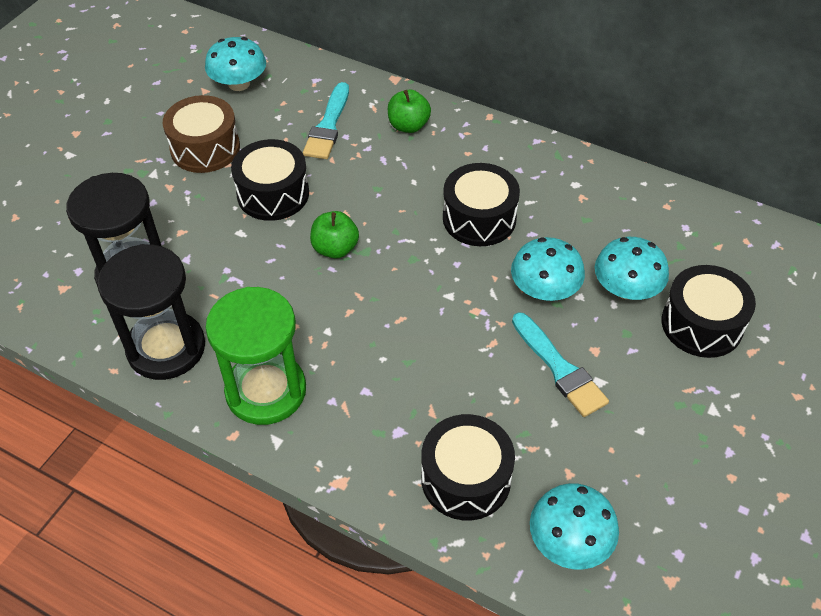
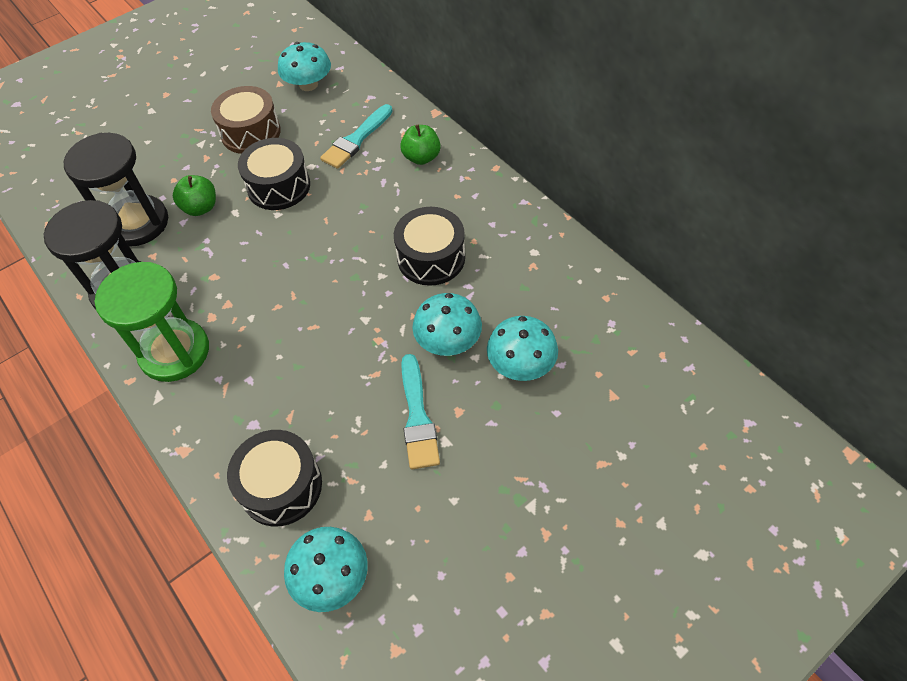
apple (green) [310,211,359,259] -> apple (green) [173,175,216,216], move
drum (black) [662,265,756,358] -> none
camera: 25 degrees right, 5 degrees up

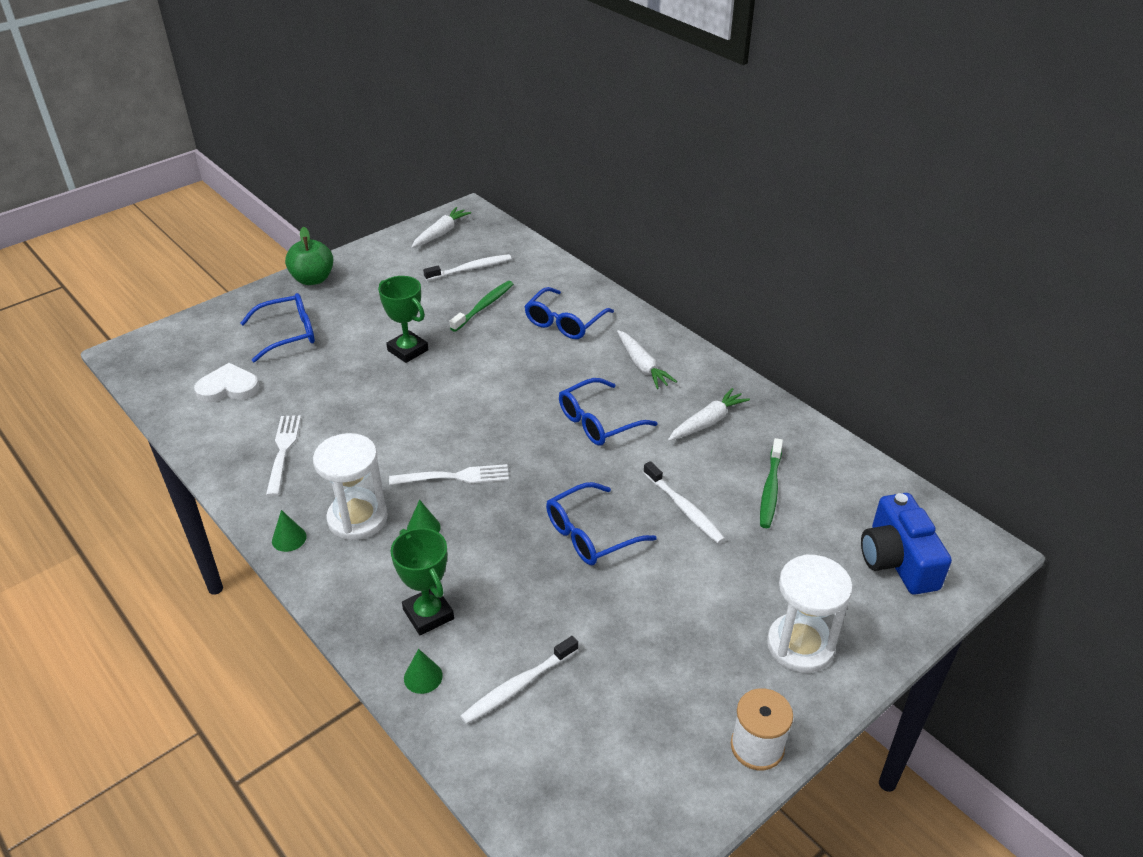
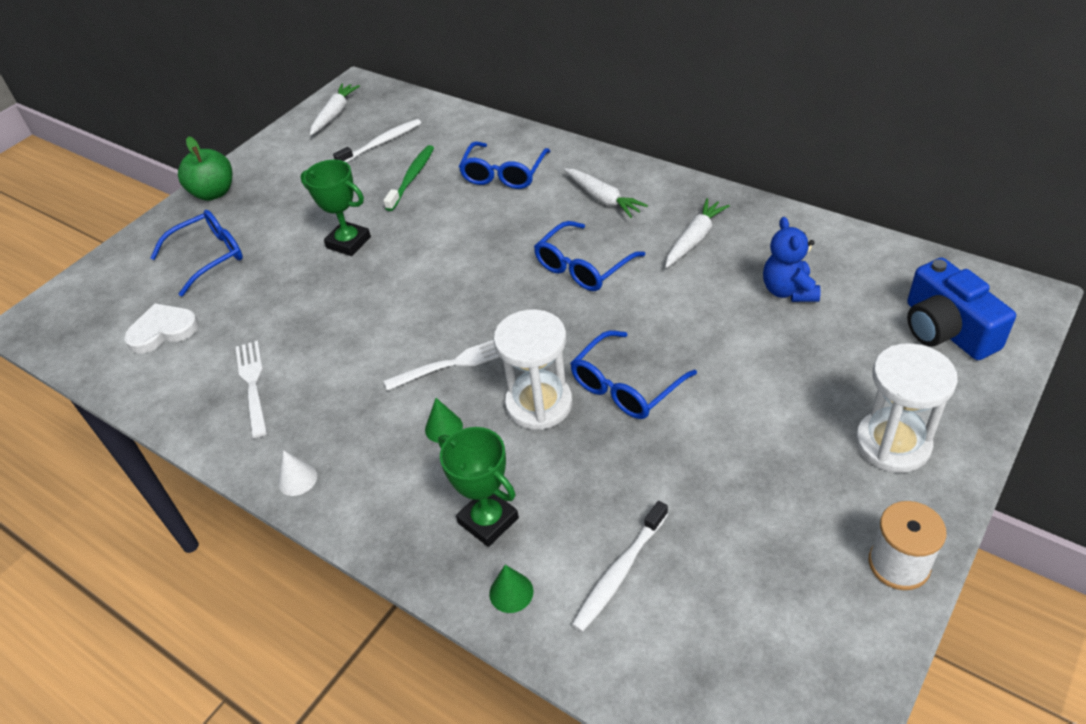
cone (green) [272,510,306,552] -> cone (white) [278,450,317,496]
hourglass (white) [313,433,388,540] -> hourglass (white) [493,309,573,430], move
toothbrush (green) [760,438,783,528] -> teddy bear (blue) [763,217,821,302]
toothbrush (white) [643,461,725,544] -> none
camera: 10 degrees left, 5 degrees up

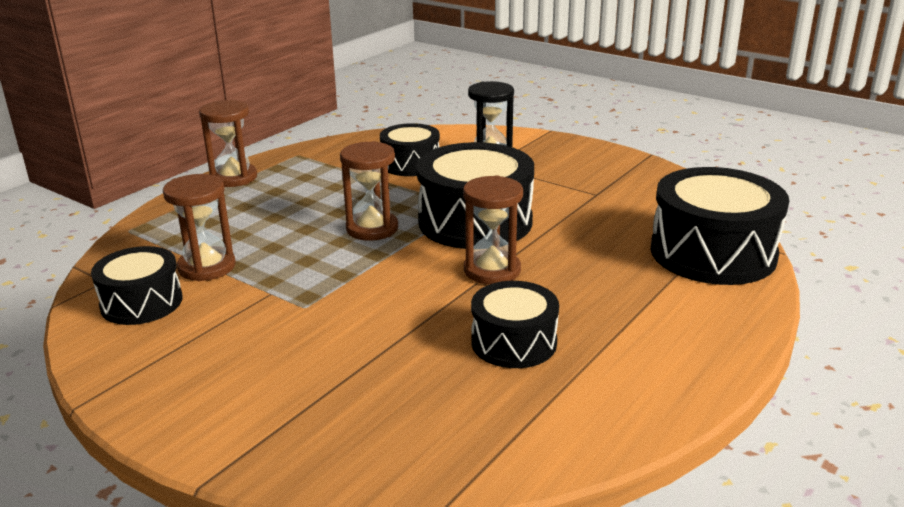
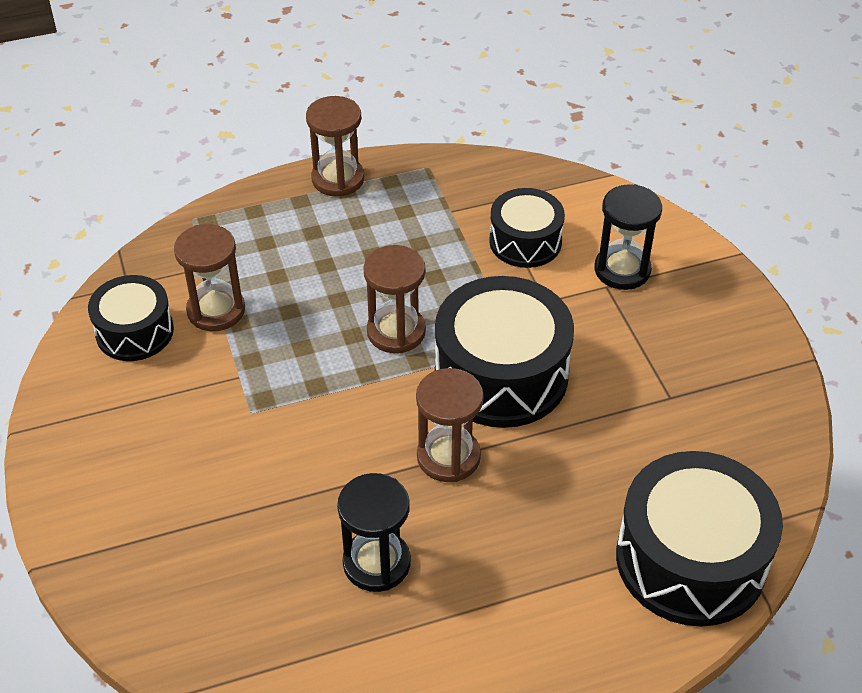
drum (black) [471,281,559,368] -> hourglass (black) [337,473,411,592]
camera: 35 degrees right, 20 degrees up

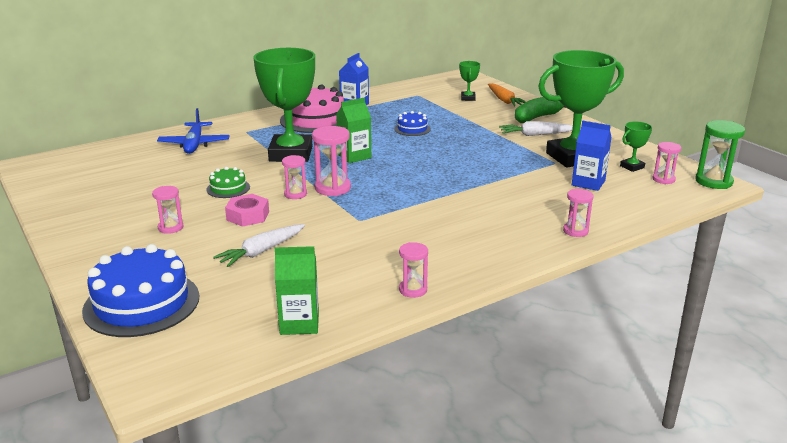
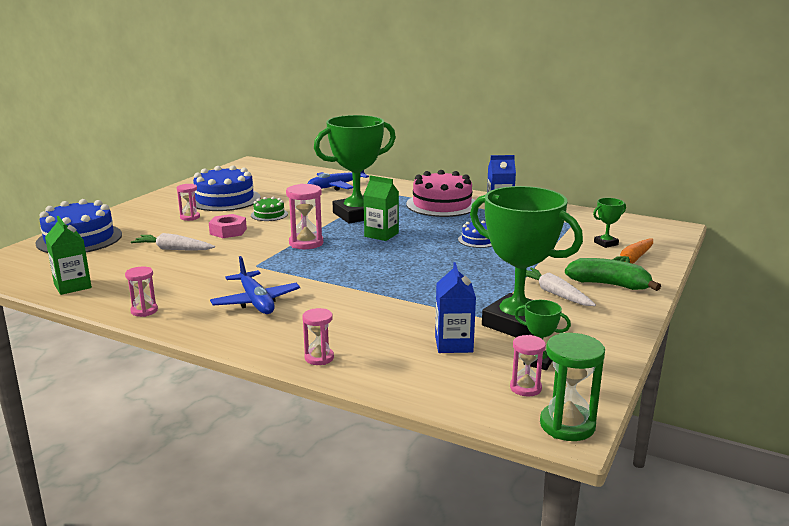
none -> cake (blue) [192,165,260,211]
none -> plane (blue) [210,256,300,314]
hourglass (pink) [282,155,307,199] -> none
camera: 60 degrees right, 5 degrees down

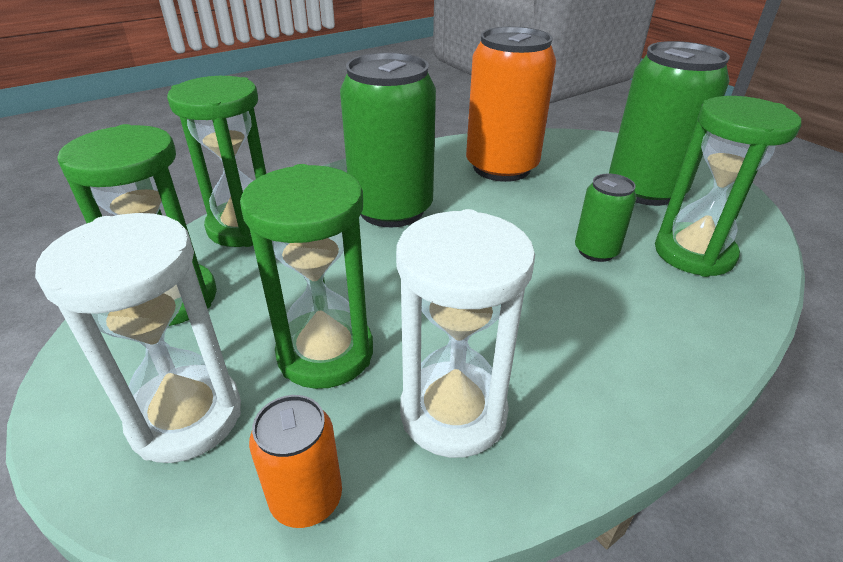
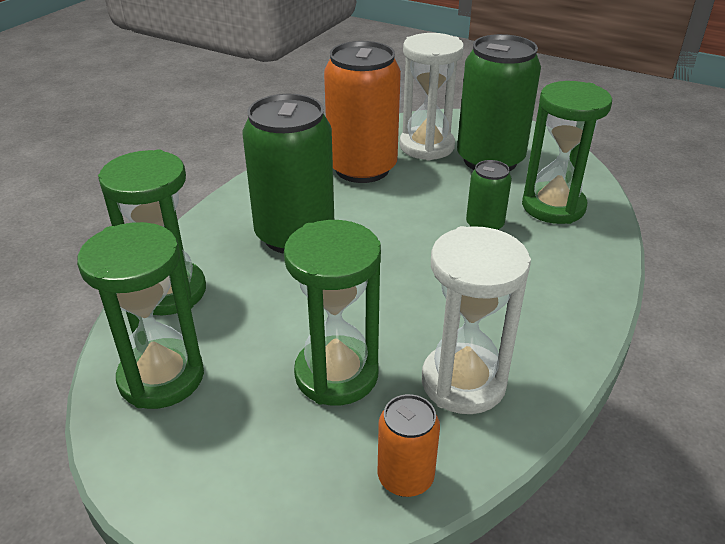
hourglass (white) [35,213,241,463] -> hourglass (white) [400,33,464,161], move
camera: 25 degrees left, 0 degrees up

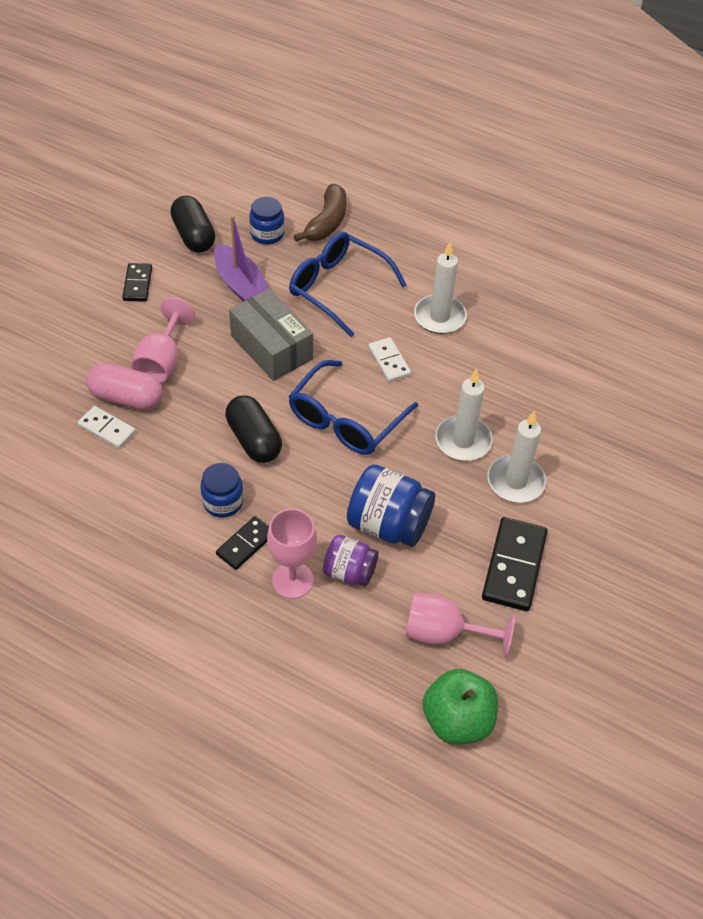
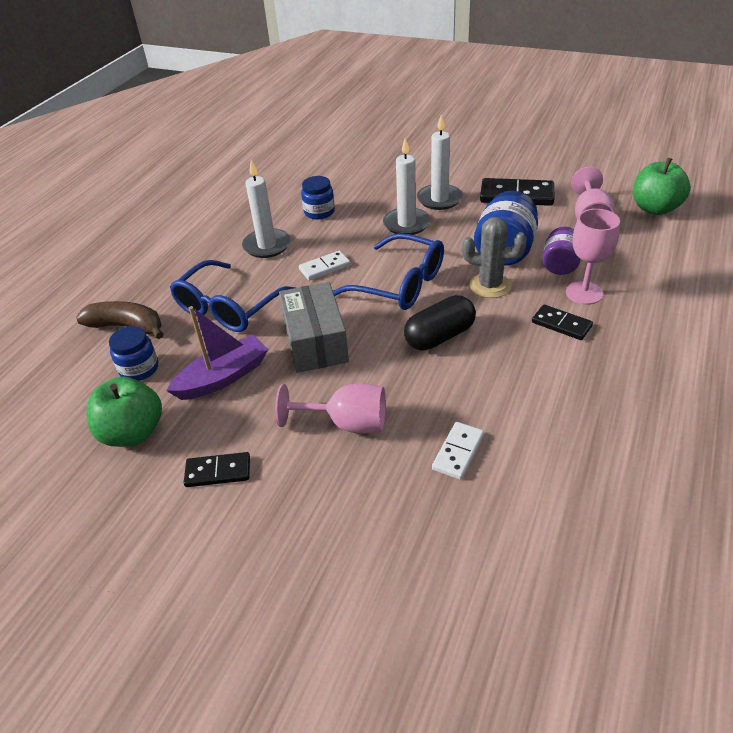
capsule (black) [170,195,215,252] -> apple (green) [87,377,162,447]
box (grey) [229,289,313,381] -> box (grey) [279,282,349,373], 60 degrees counterclockwise
jar (blue) [200,463,244,518] -> jar (blue) [301,176,335,219], move
none -> cactus (grey) [462,217,527,298]
capsule (pink) [87,363,163,410] -> none
camera: 90 degrees left, 10 degrees down

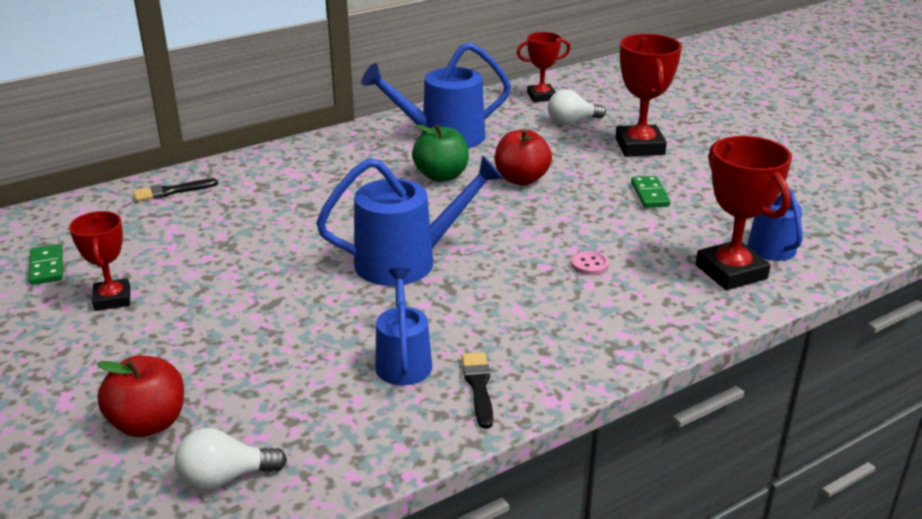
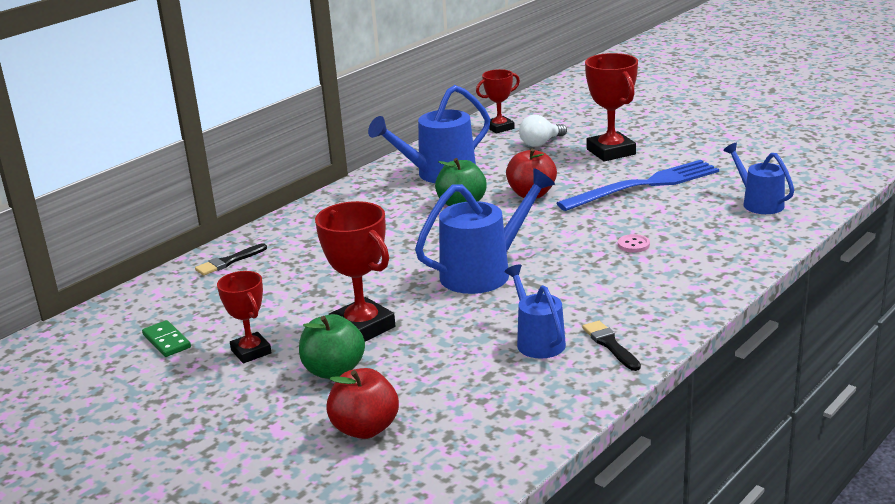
none -> apple (green) [299,314,365,379]
trophy (red) [696,136,792,290] -> trophy (red) [315,201,395,342], move
domino (green) [631,176,670,208] -> fork (blue) [557,160,719,211]
light bulb (white) [175,428,287,490] -> none
camera: 15 degrees left, 5 degrees down

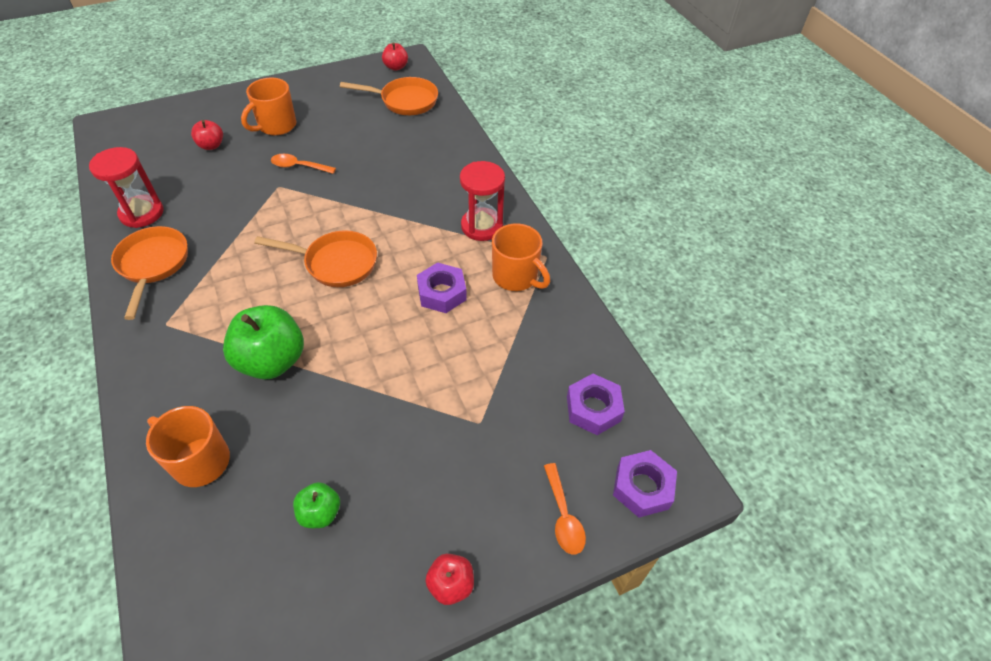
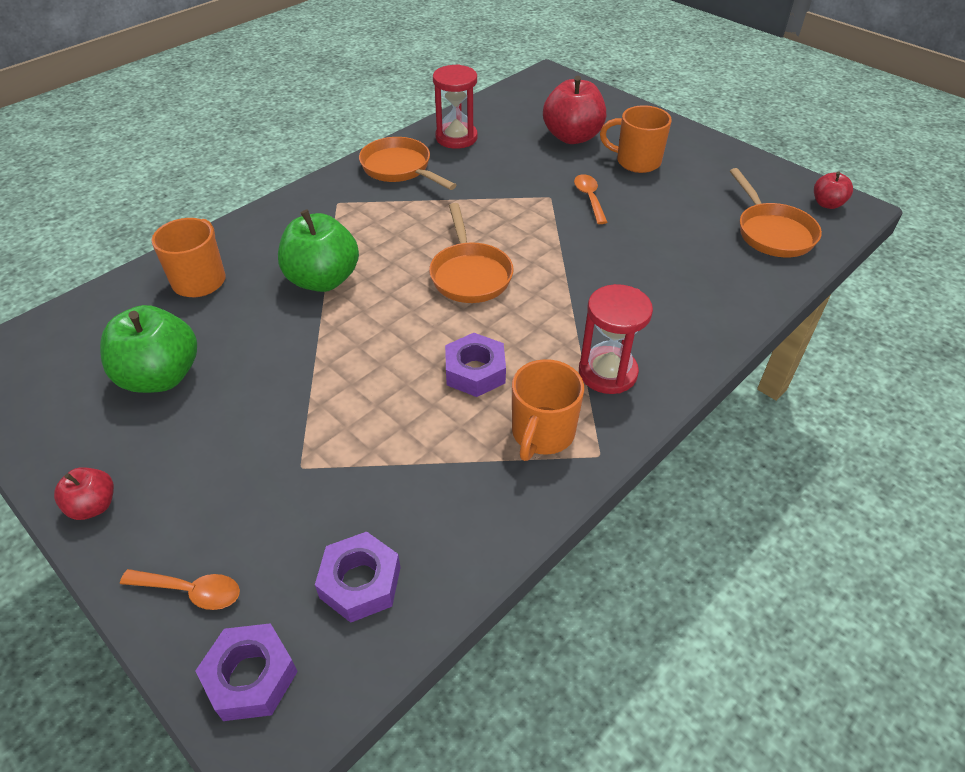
apple (green) [293,482,340,528] -> apple (green) [100,305,197,393], x1.92
spoon (orange) [544,463,586,555] -> spoon (orange) [120,569,240,610], 135 degrees counterclockwise
pan (orange) [111,226,188,320] -> pan (orange) [359,137,456,190], 105 degrees counterclockwise
apple (red) [191,120,223,150] -> apple (red) [543,76,606,144], x1.92
camera: 70 degrees right, 5 degrees down

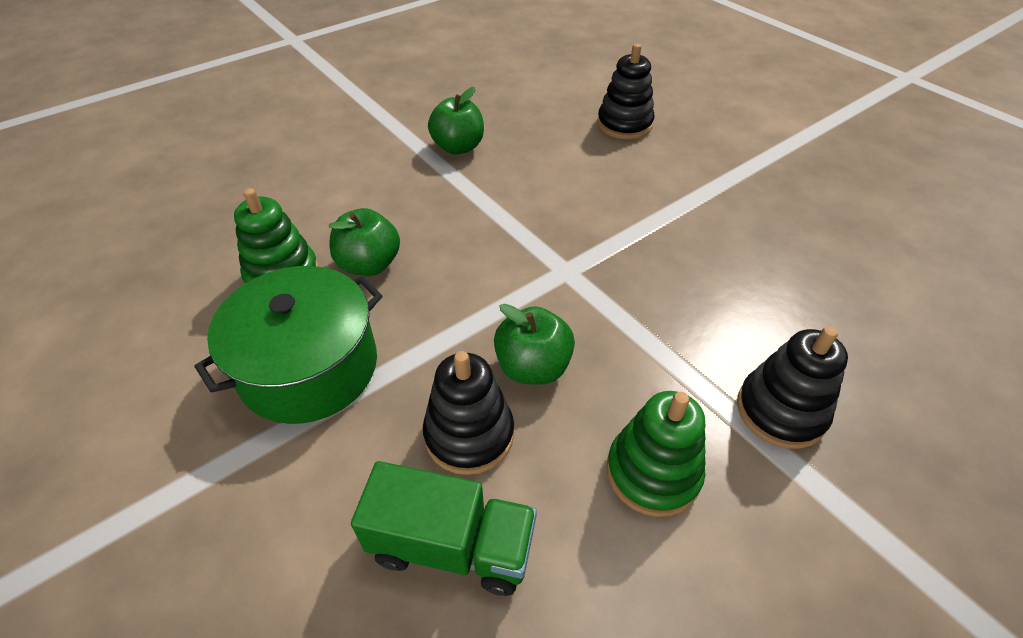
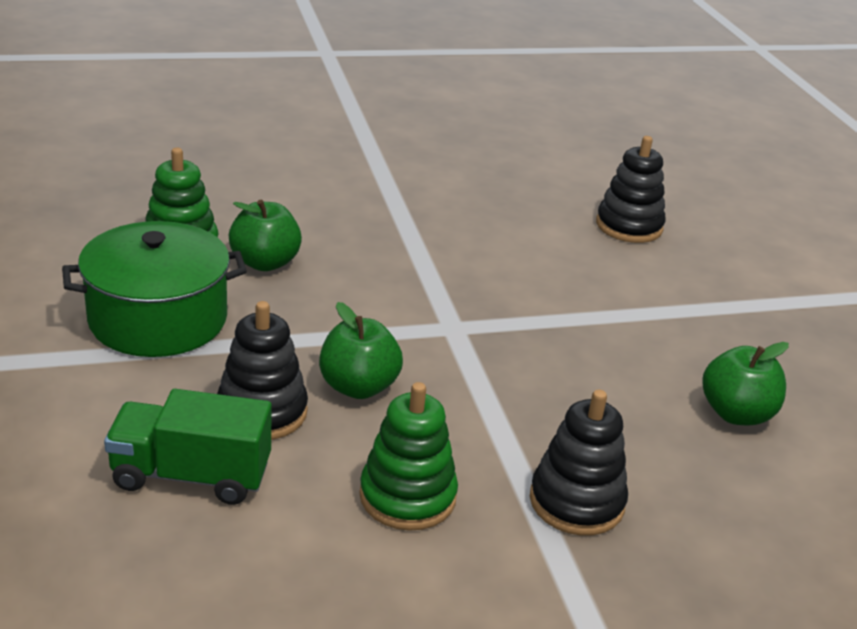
truck (green) [351,461,537,596] -> truck (green) [104,389,272,505], 150 degrees clockwise
apple (green) [428,87,484,154] -> apple (green) [702,342,789,426], move
camera: 20 degrees right, 15 degrees down

